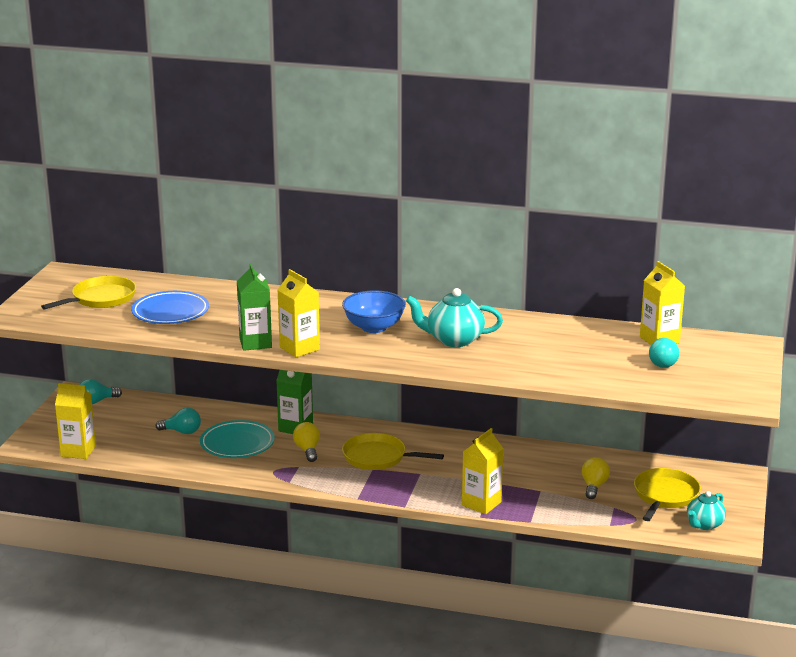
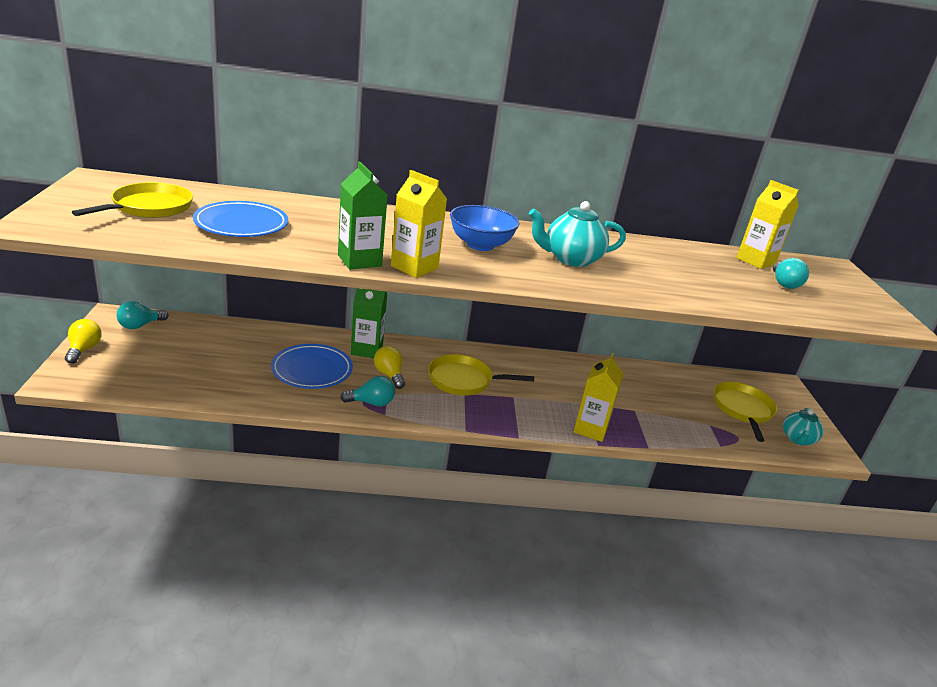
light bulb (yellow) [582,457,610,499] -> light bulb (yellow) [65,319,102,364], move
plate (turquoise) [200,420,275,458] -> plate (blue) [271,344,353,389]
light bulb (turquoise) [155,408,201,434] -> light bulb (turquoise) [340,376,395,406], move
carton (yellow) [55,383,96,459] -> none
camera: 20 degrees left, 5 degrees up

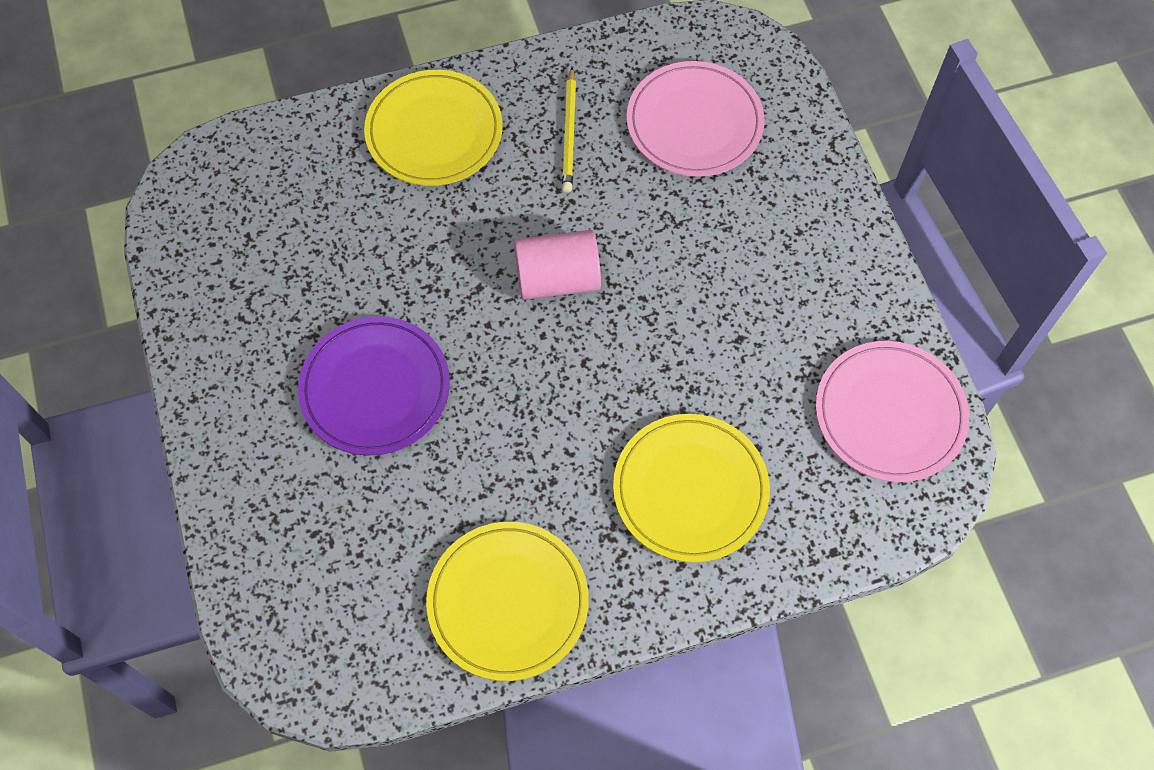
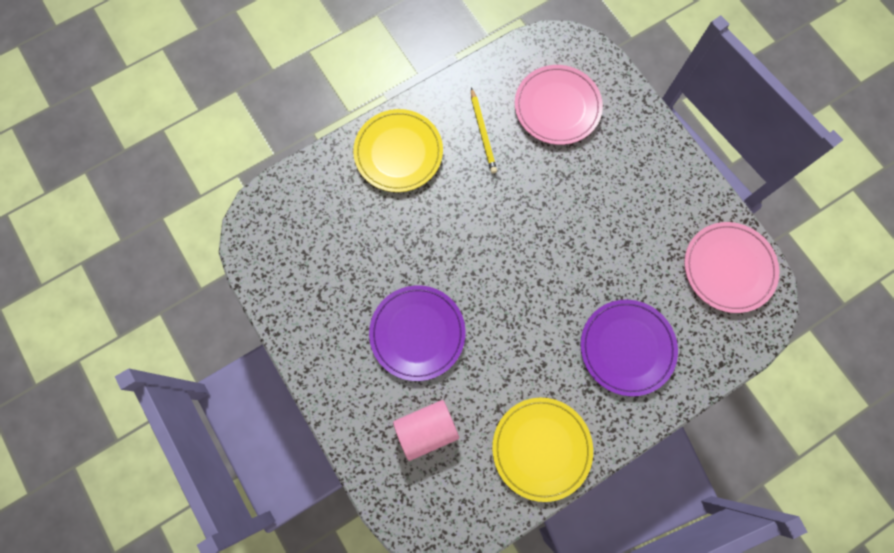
cylinder (pink) [514,230,601,300] -> cylinder (pink) [393,400,459,461], move
plate (yellow) [613,414,770,562] -> plate (purple) [580,300,678,396]
camera: 15 degrees left, 10 degrees up

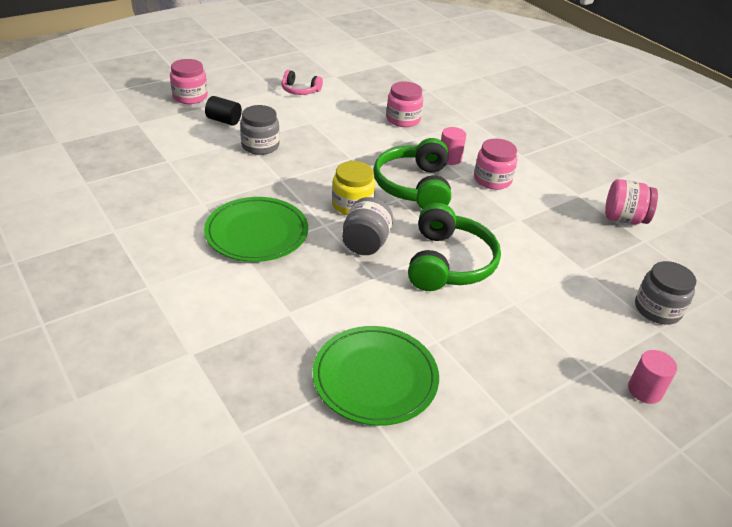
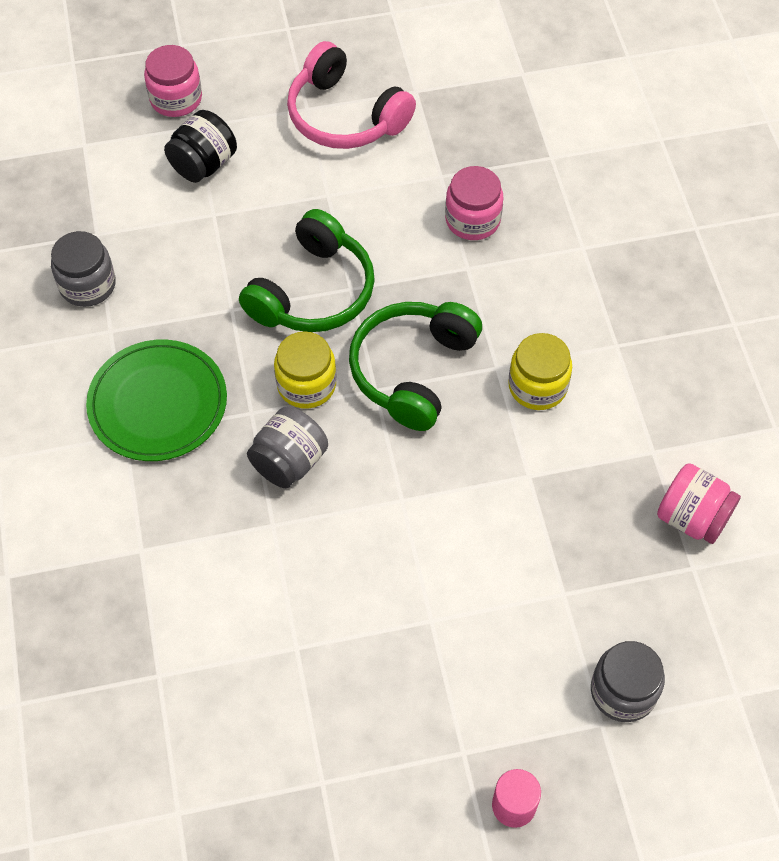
jar (grey) [240,105,280,155] -> jar (grey) [51,231,116,307], move
cylinder (black) [205,96,242,126] -> jar (black) [164,110,237,183]
headphones (green) [408,203,501,291] -> headphones (green) [239,209,375,332], move
headphones (pink) [281,70,323,95] -> headphones (pink) [287,41,416,149], x1.89
jar (pink) [474,138,518,190] -> jar (yellow) [508,333,572,410]
plate (green) [313,326,439,426] -> none
cylinder (pink) [441,127,466,165] -> none
camera: 25 degrees right, 20 degrees up

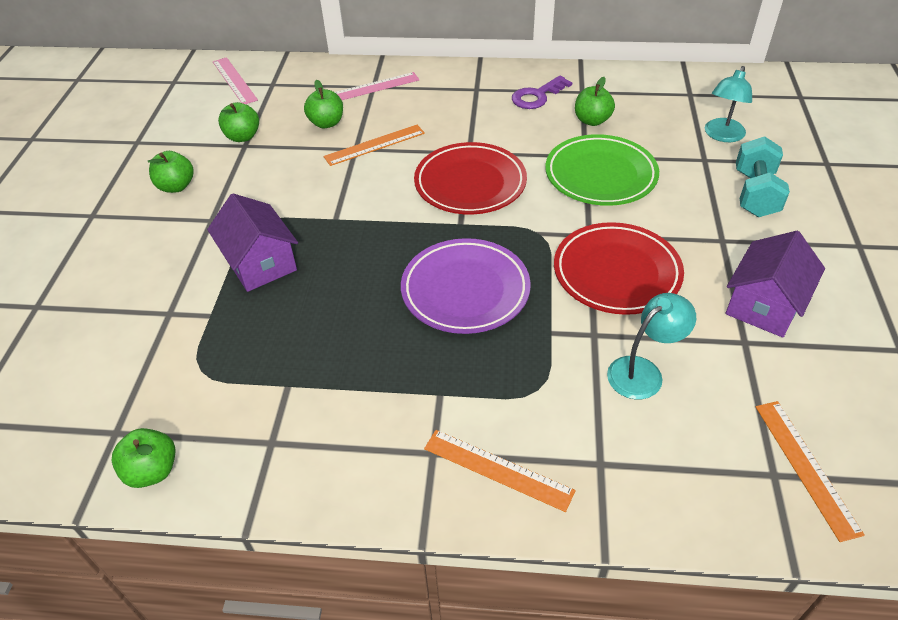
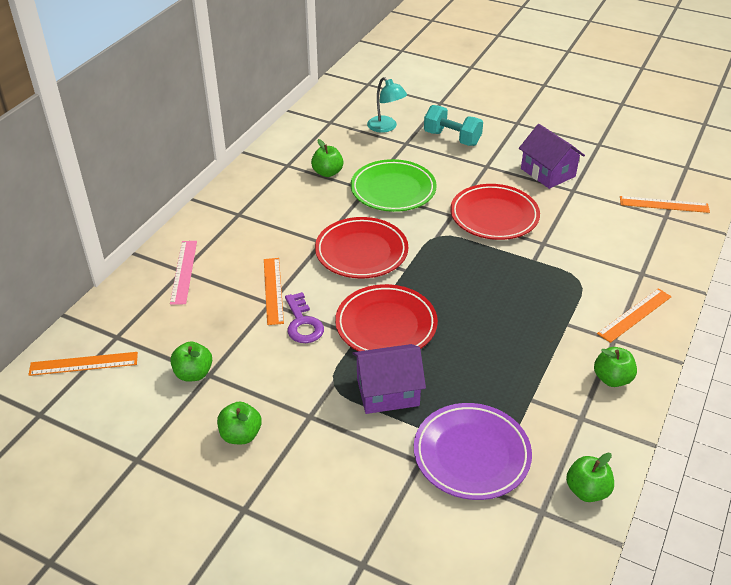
ruler (pink) [213,57,258,104] -> ruler (orange) [28,352,138,376]
key (purple) [512,76,573,109] -> key (purple) [285,292,324,343], move
none -> plate (red) [335,284,438,351]
plate (purple) [401,238,531,334] -> plate (purple) [414,403,532,500], move
apple (green) [304,80,343,128] -> apple (green) [594,347,637,387], move
lamp (turquoise) [607,293,696,399] -> none
camera: 70 degrees left, 5 degrees down

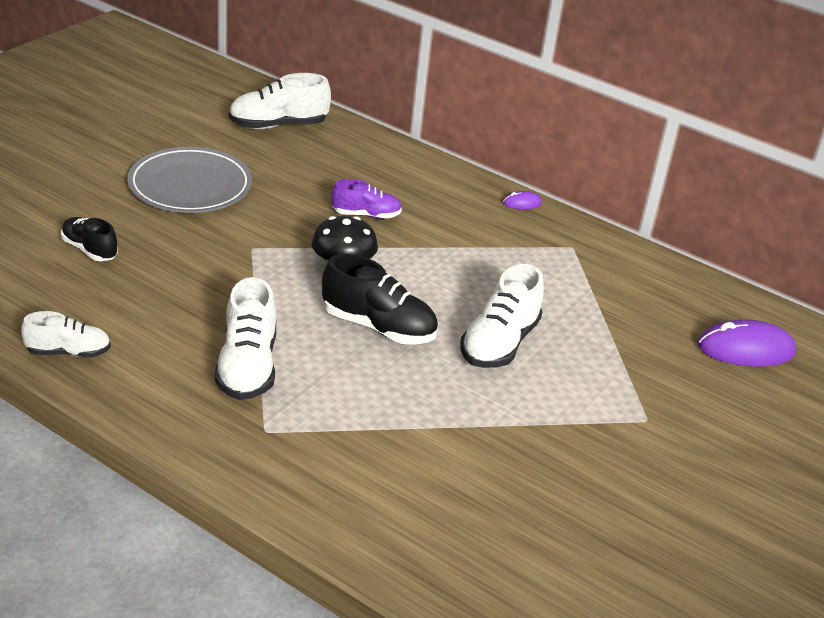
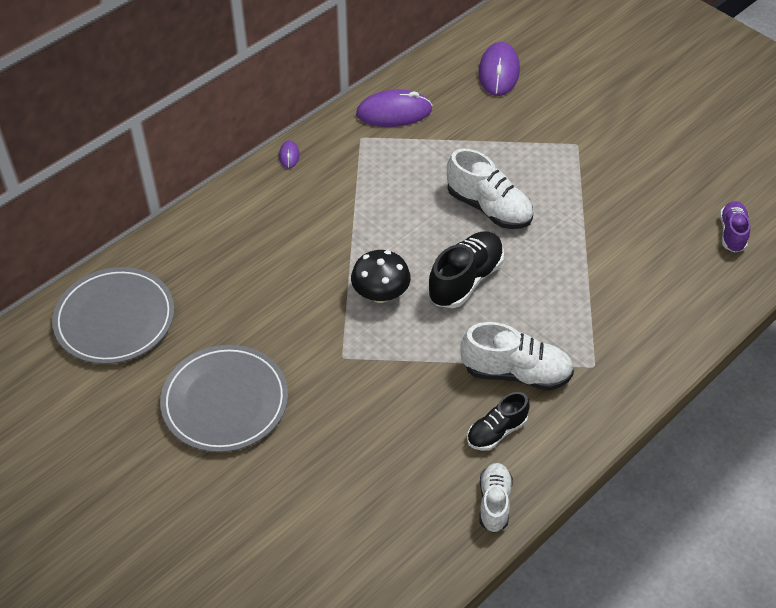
shoe (white) [228,73,331,129] -> plate (grey) [52,267,174,364]
none -> mouse (purple) [356,89,432,127]
shoe (black) [61,217,118,261] -> shoe (black) [467,392,530,451], move
shoe (purple) [331,179,402,219] -> shoe (purple) [720,201,750,253], move
camera: 75 degrees left, 15 degrees up

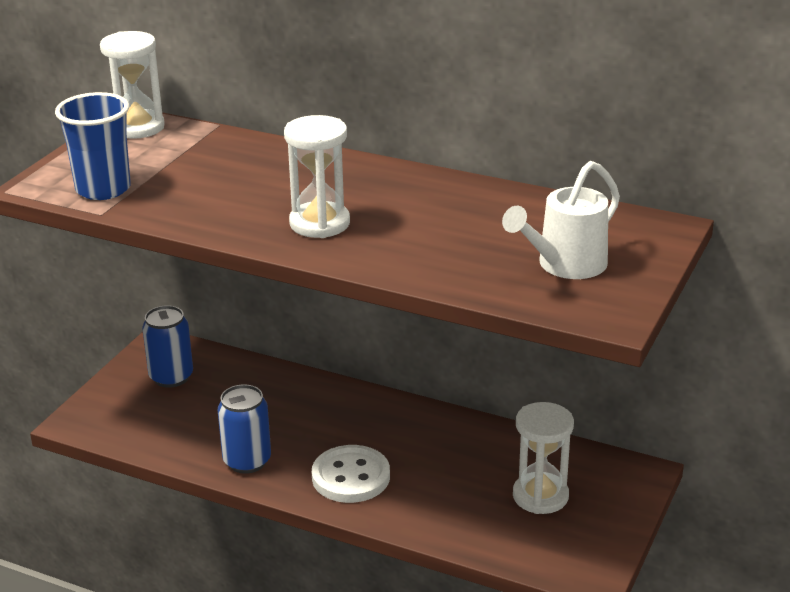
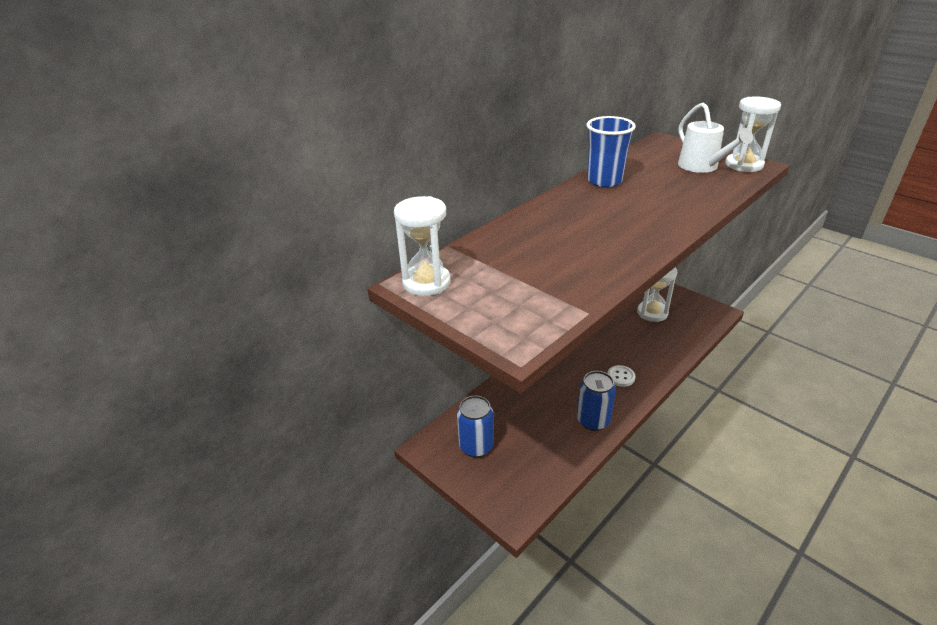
cup (blue) [55,92,131,200] -> cup (blue) [586,116,636,187], move
button (white) [312,445,390,503] -> button (white) [607,365,635,387], x0.56
hourglass (white) [284,115,350,238] -> hourglass (white) [725,96,781,172], move
camera: 70 degrees left, 5 degrees up

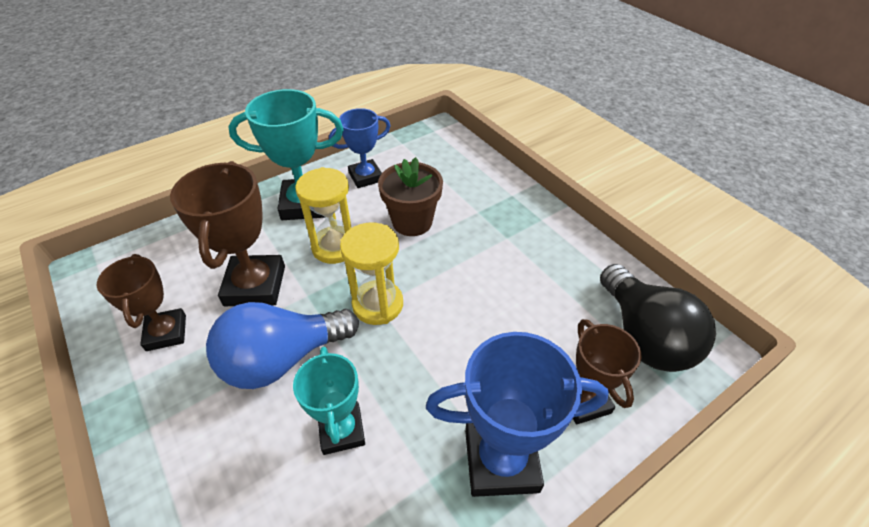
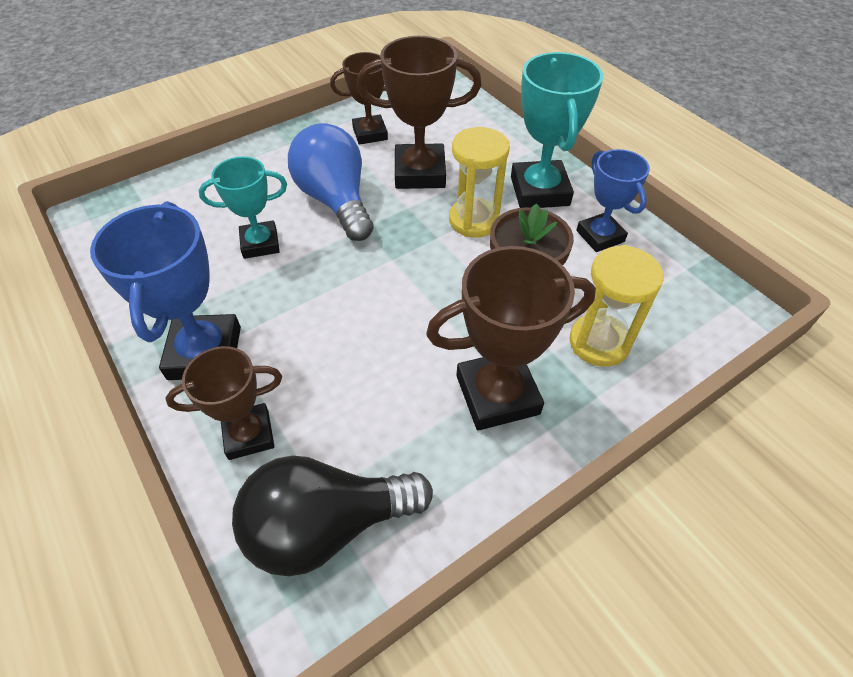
none -> trophy (brown) [426,246,596,430]
hourglass (yellow) [340,222,403,325] -> hourglass (yellow) [570,245,664,367], move
camera: 90 degrees right, 5 degrees up

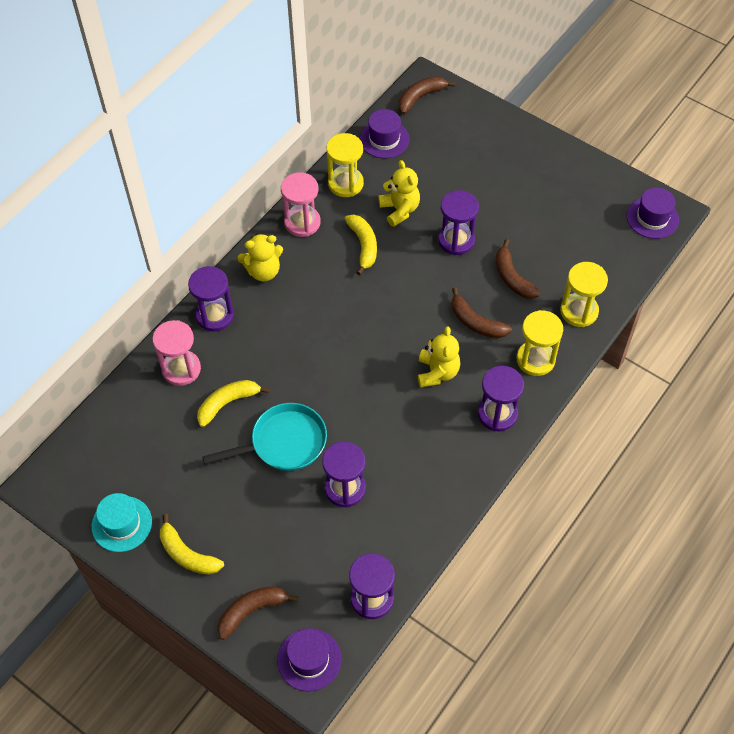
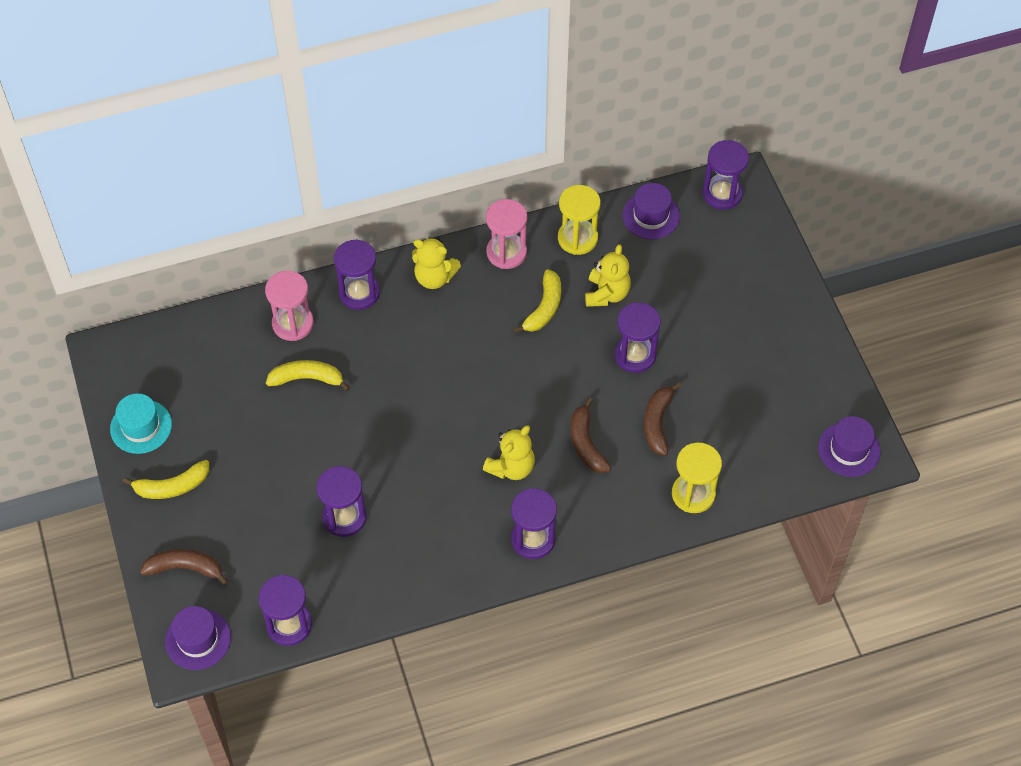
banana (yellow) [160,514,224,575] -> banana (yellow) [123,460,209,499], 90 degrees counterclockwise
banana (brown) [398,77,455,114] -> hourglass (purple) [703,140,749,210]
pan (turquoise) [202,403,327,471] -> none
hourglass (yellow) [517,310,563,376] -> none
camera: 35 degrees right, 0 degrees up

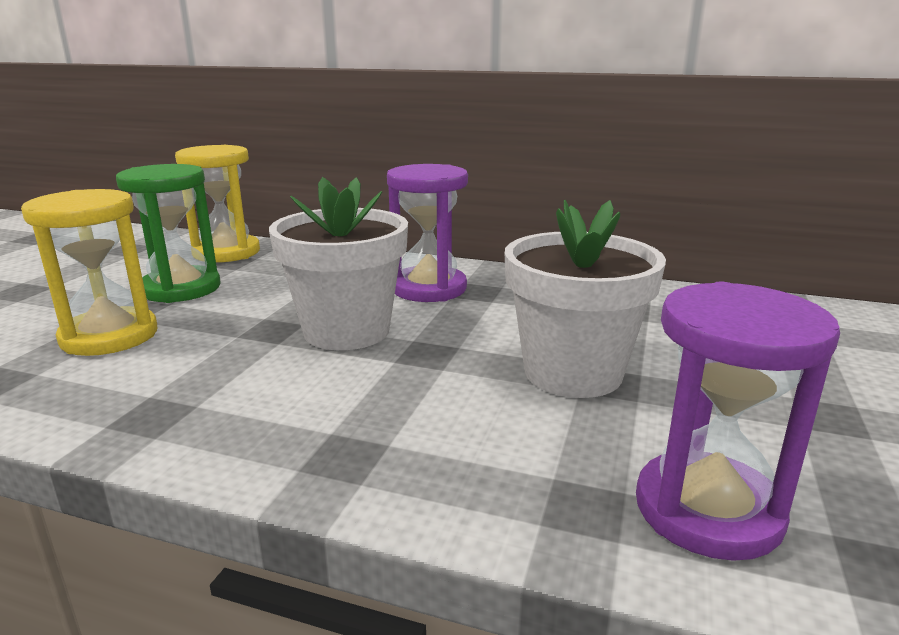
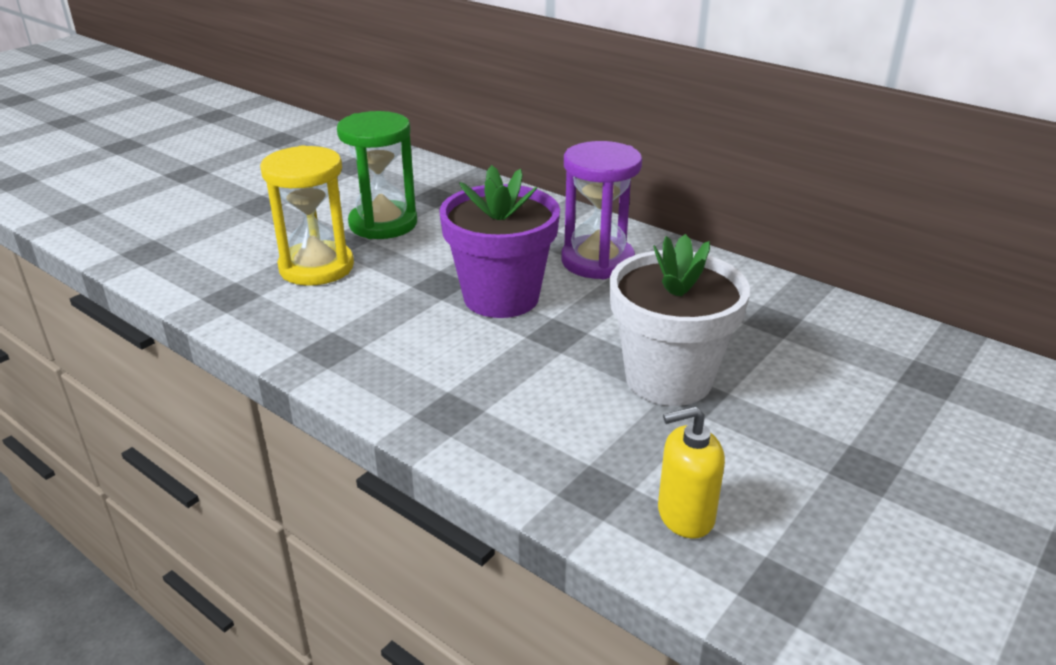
flower pot (white) [269,177,408,350] -> flower pot (purple) [439,165,560,318]
hourglass (purple) [636,282,840,561] -> soap dispenser (yellow) [658,406,725,539]
hourglass (yellow) [175,145,260,262] -> none
camera: 20 degrees right, 10 degrees up

